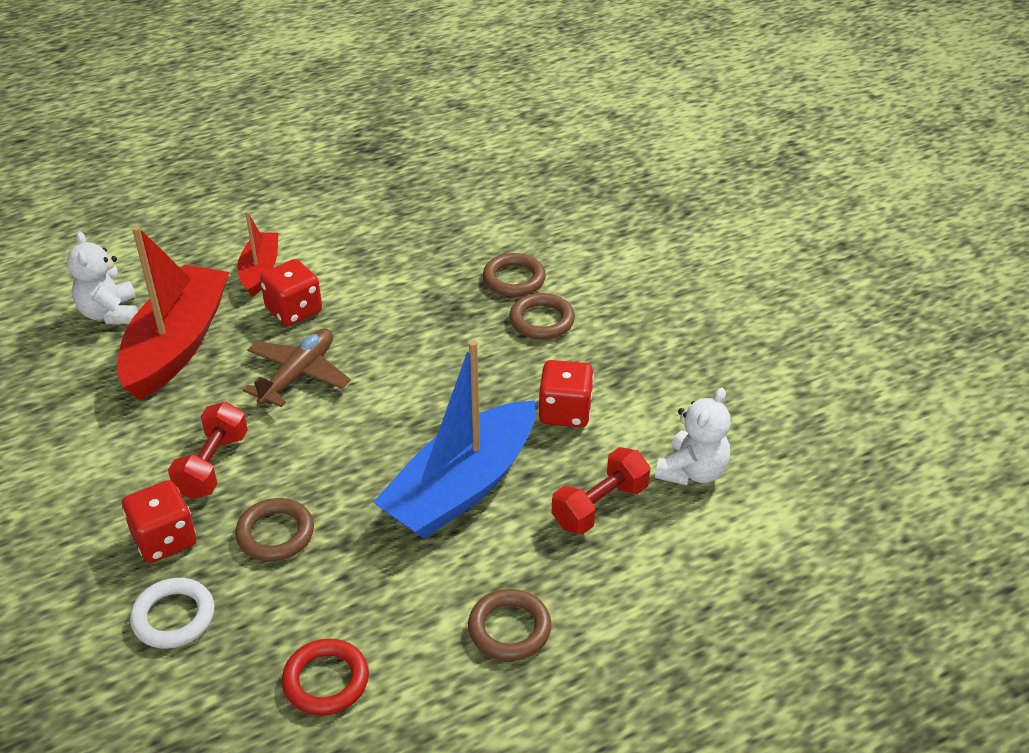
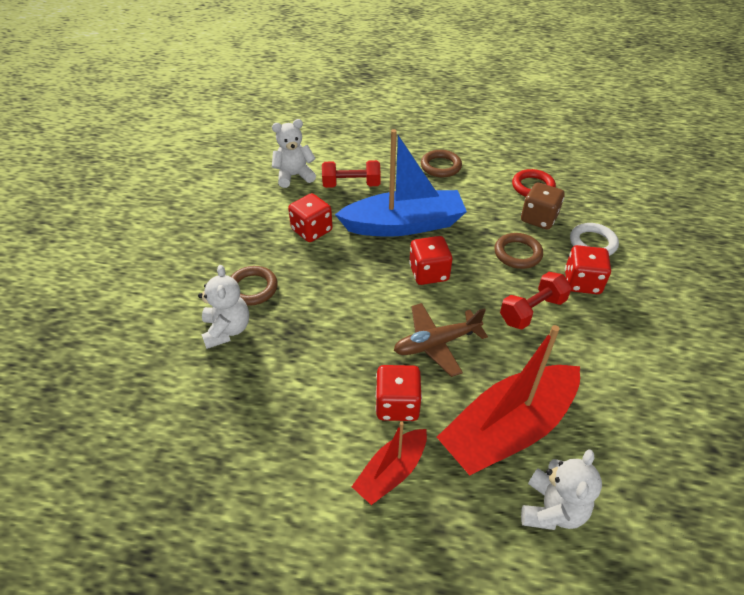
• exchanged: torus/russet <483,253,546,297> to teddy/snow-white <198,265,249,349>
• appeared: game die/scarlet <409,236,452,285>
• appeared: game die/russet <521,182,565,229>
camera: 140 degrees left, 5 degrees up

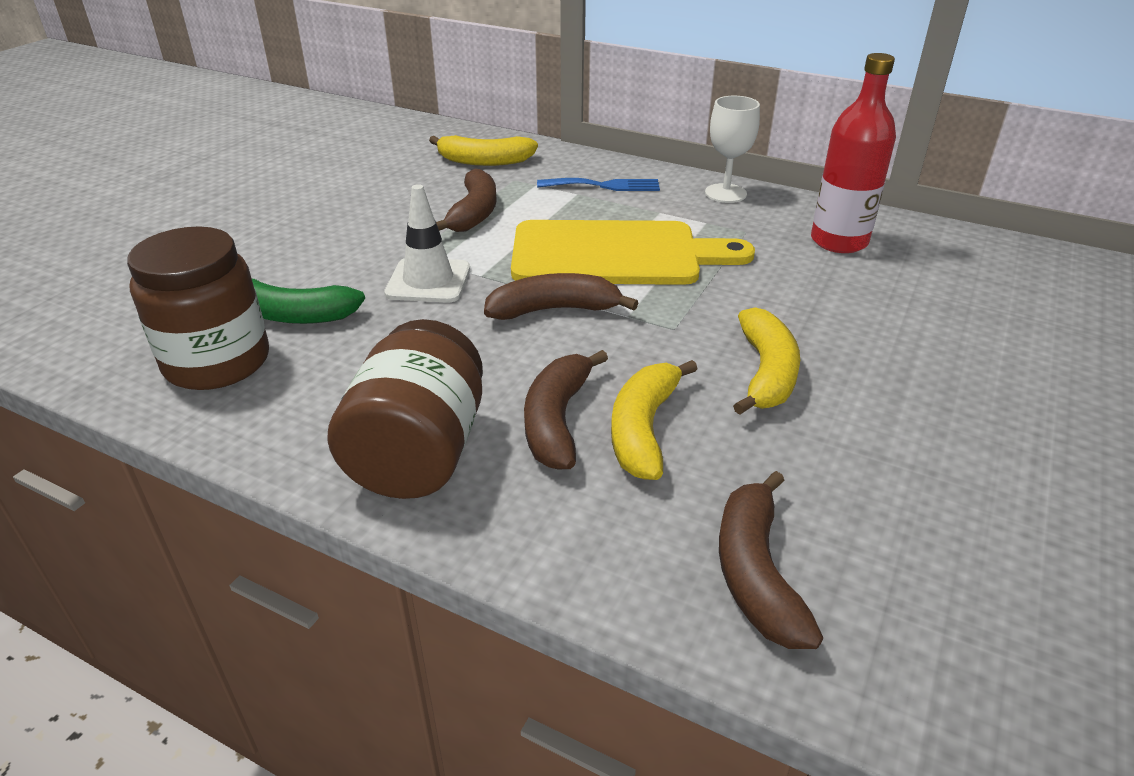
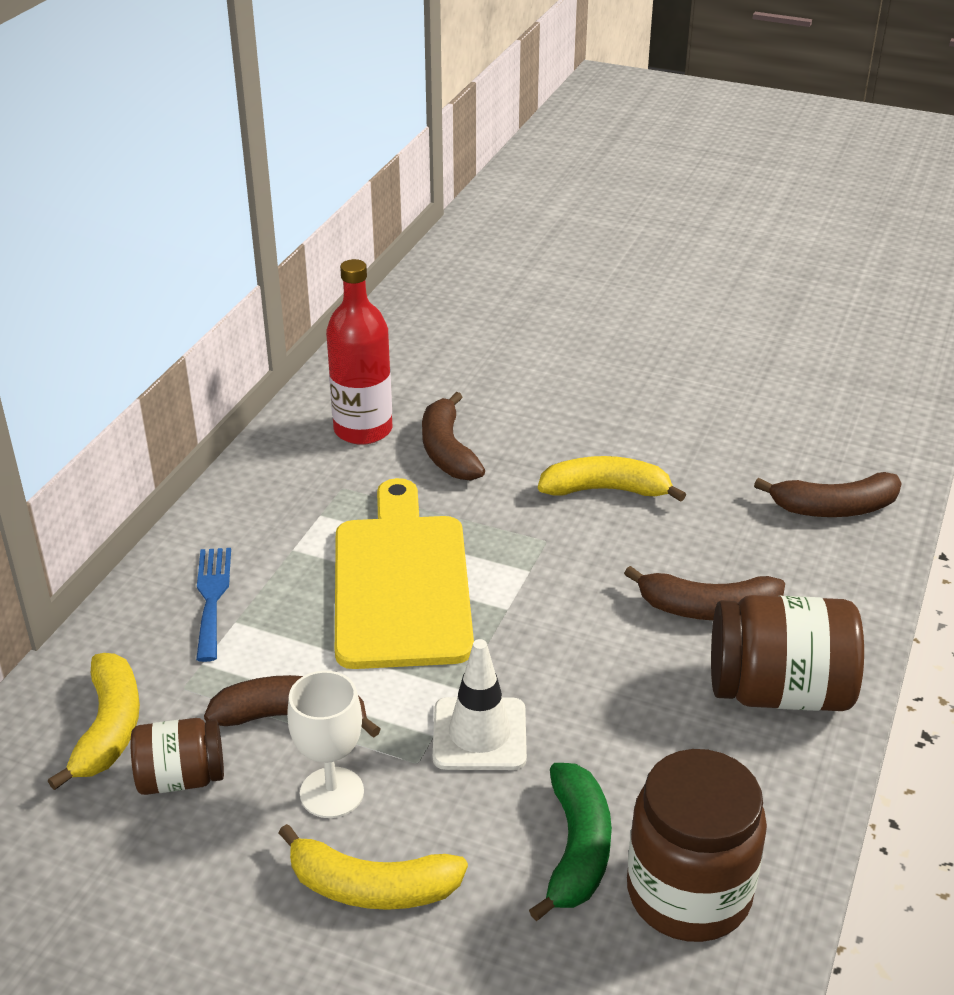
• appeared: preserve jar/russet <131,718,224,795>
• relocated: banana/bright yellow <611,360,697,480> to <279,824,468,910>
• relocated: wine glass/snow-white <705,96,760,203> to <287,671,364,818>
• relocated: banana/russet <484,273,638,320> to <422,392,485,481>
camera: 95 degrees left, 0 degrees up

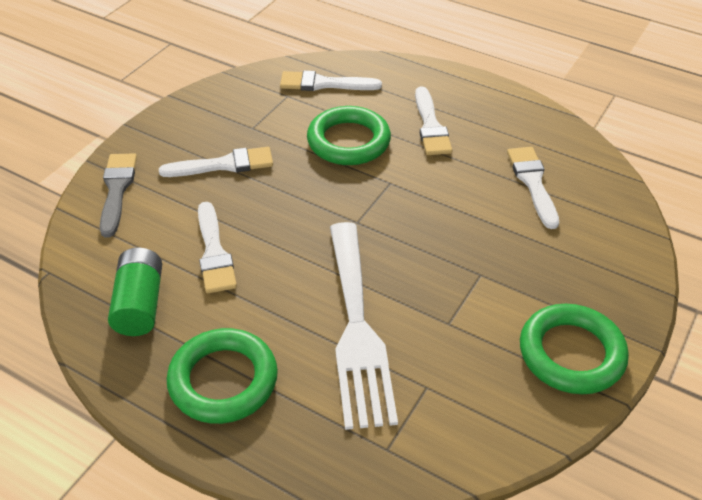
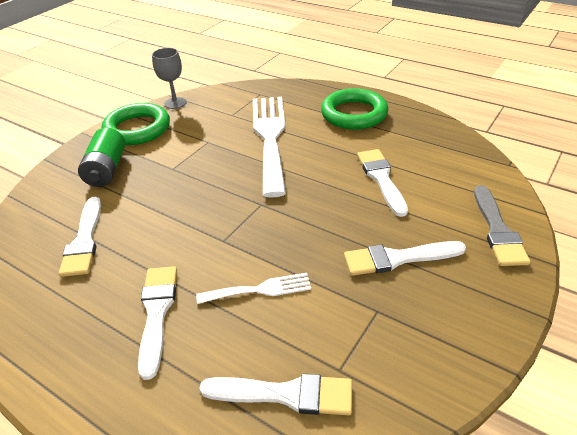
• relocated: battery/emerald <108,248,162,336> to <78,127,125,187>
• appeared: wine glass/ash-grey <152,48,187,109>
• exchanged: torus/emerald <307,106,391,165> to dinner fork/snow-white <196,273,311,304>
camera: 175 degrees left, 5 degrees down

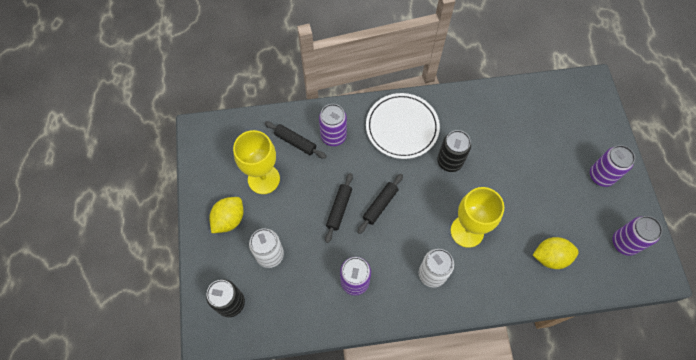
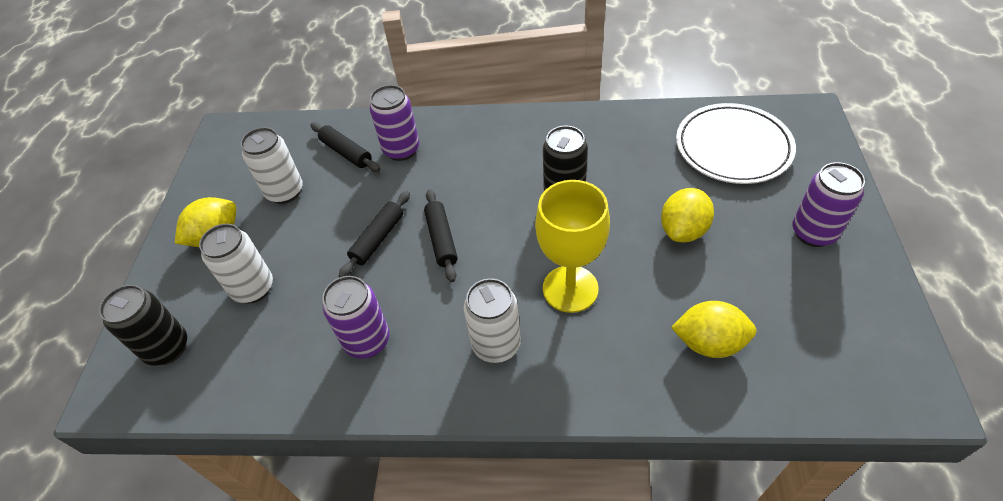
• exchanged: wine glass/bright yellow <233,130,280,194> to tin/snow-white <241,127,303,204>
• spun: rolling pin/jet-black <358,174,403,234> = <424,189,458,282> 60 degrees counterclockwise
• appeared: citrus fruit/bright yellow <661,188,714,242>
• relocated: plate/snow-white <366,93,440,159> to <676,103,796,184>
• missing: tin/royal purple <613,216,662,256>
camera: 15 degrees right, 15 degrees down

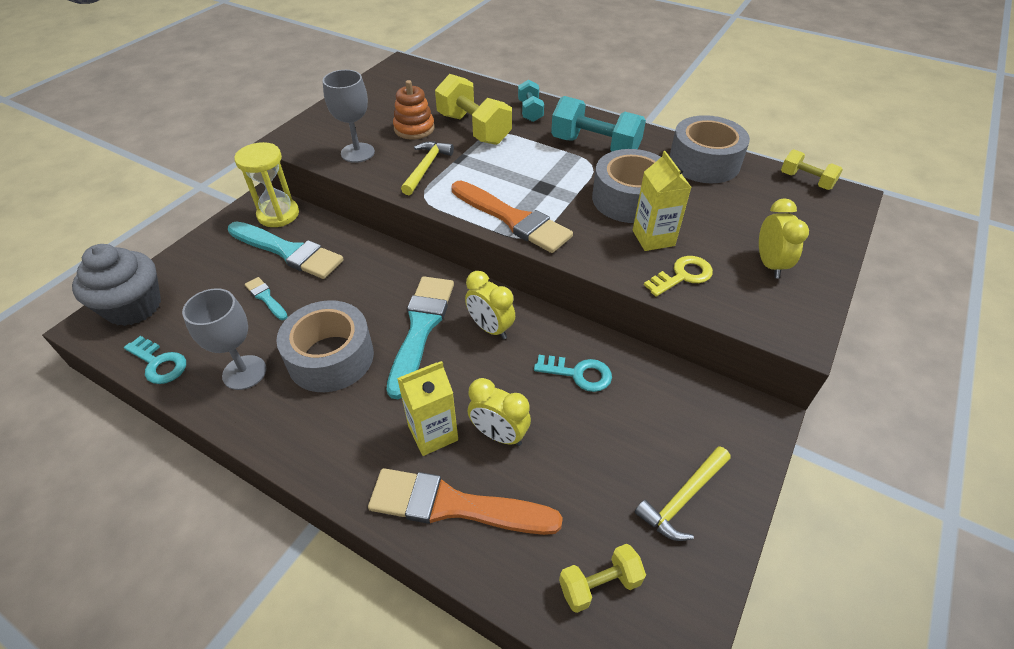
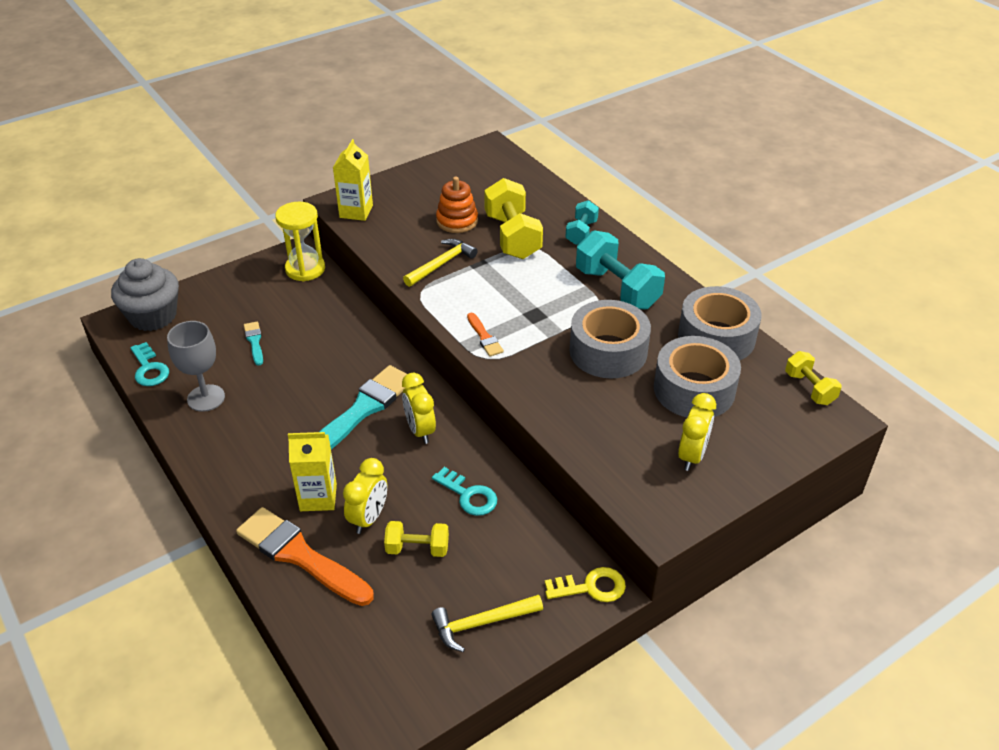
• relocated: carton/bright yellow <633,151,692,251> to <333,139,373,221>
• spun: alarm clock/bright yellow <468,378,531,446> = <343,458,387,534> 120 degrees counterclockwise
• relocated: free weight/bright yellow <559,544,646,613> to <384,521,449,557>
• size: brush/bright orange <452,181,573,253> = <467,313,504,357> x0.47
• relocated: key/bright yellow <644,256,713,297> to <545,567,626,602>
• relocated: tape/ash-grey <276,300,374,392> to <654,336,741,417>
• missing: brush/turquoise <228,221,344,279>
• missing: wine glass/ash-grey <323,70,375,163>
camera: 25 degrees right, 5 degrees down

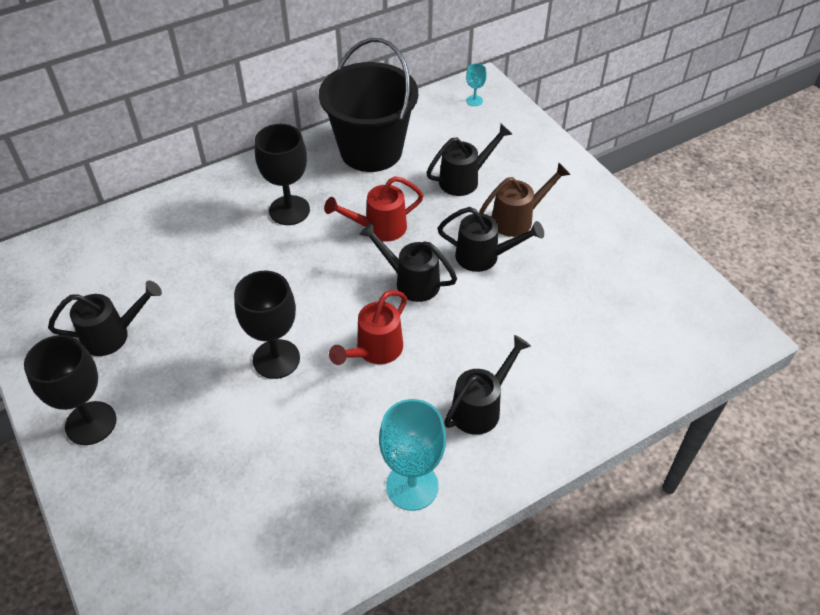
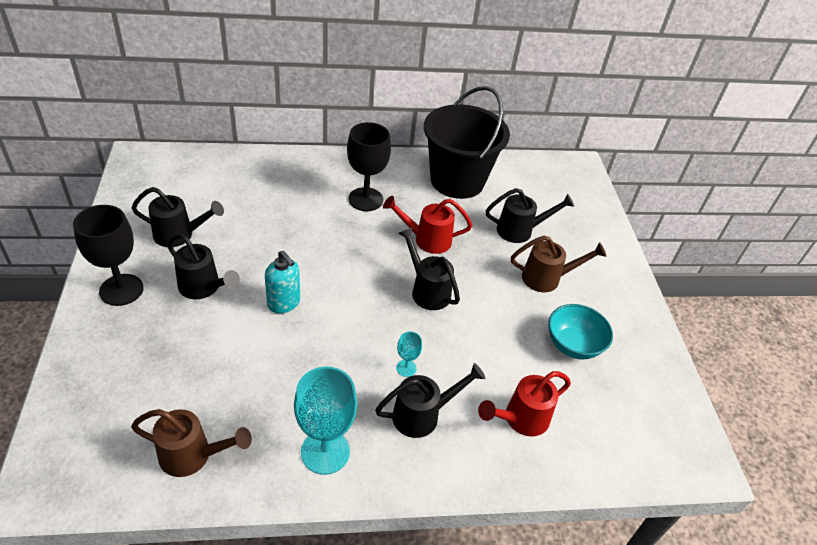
• appeared: watering can/russet <131,409,252,477>
• relocated: watering can/jet-black <437,207,544,272> to <168,234,240,299>
• exchanged: wine glass/jet-black <234,271,300,379> to soap pump/turquoise <265,251,300,314>
• relocated: wine glass/turquoise <466,63,487,106> to <396,331,422,377>
• relocated: watering can/scarlet <329,290,407,365> to <478,371,571,436>
• appeared: bowl/turquoise <548,304,613,360>
camera: 20 degrees right, 5 degrees down

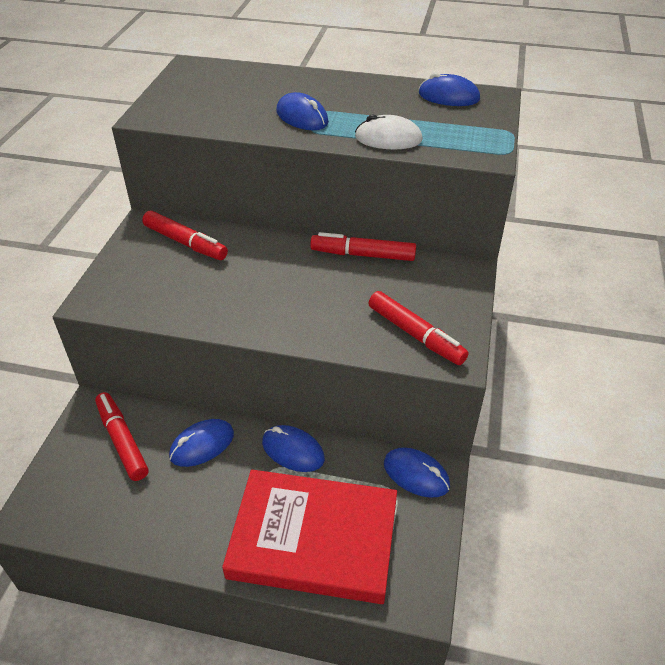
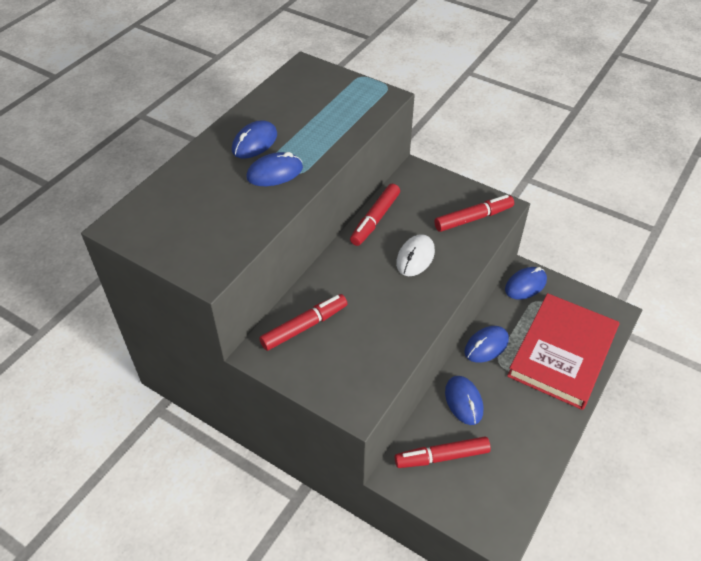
• relocated: PC mouse/royal blue <419,72,480,106> to <232,120,277,159>
• relocated: PC mouse/snow-white <355,114,423,150> to <396,234,435,276>
camera: 70 degrees left, 5 degrees up

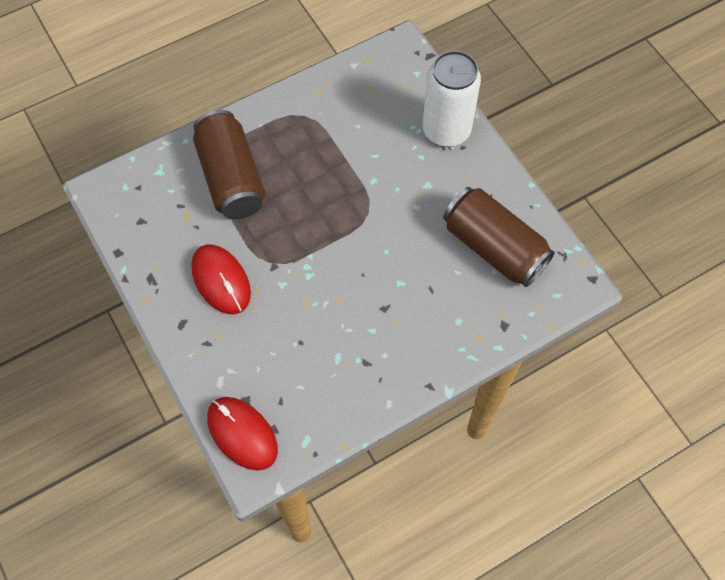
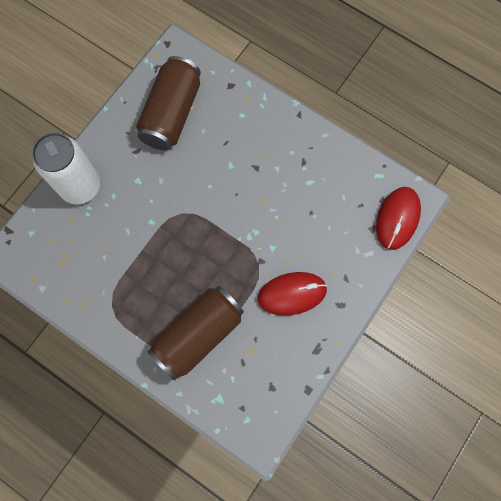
• spun: PC mouse/scarlet <191,244,251,314> = <258,272,327,316> 45 degrees clockwise
camera: 115 degrees left, 10 degrees up

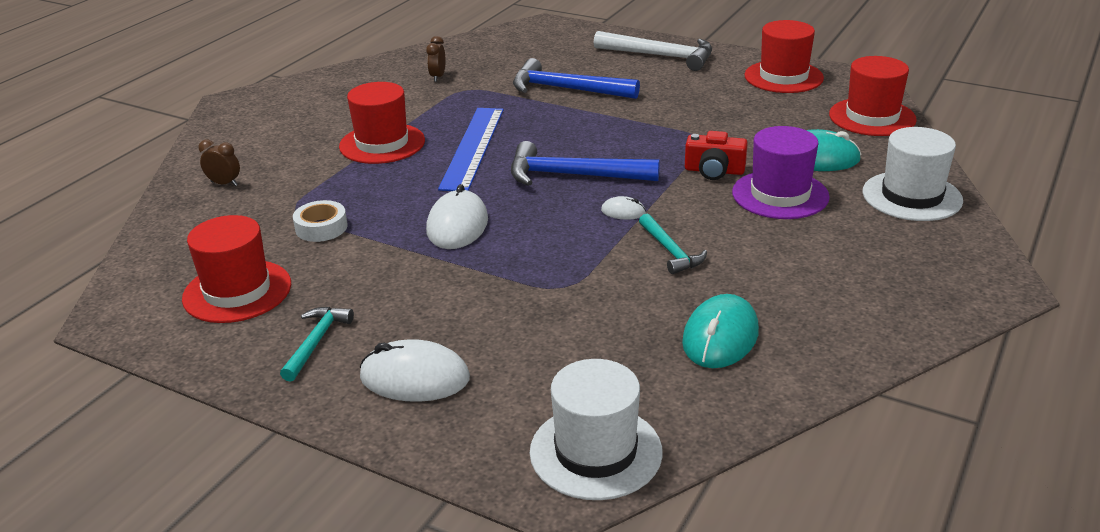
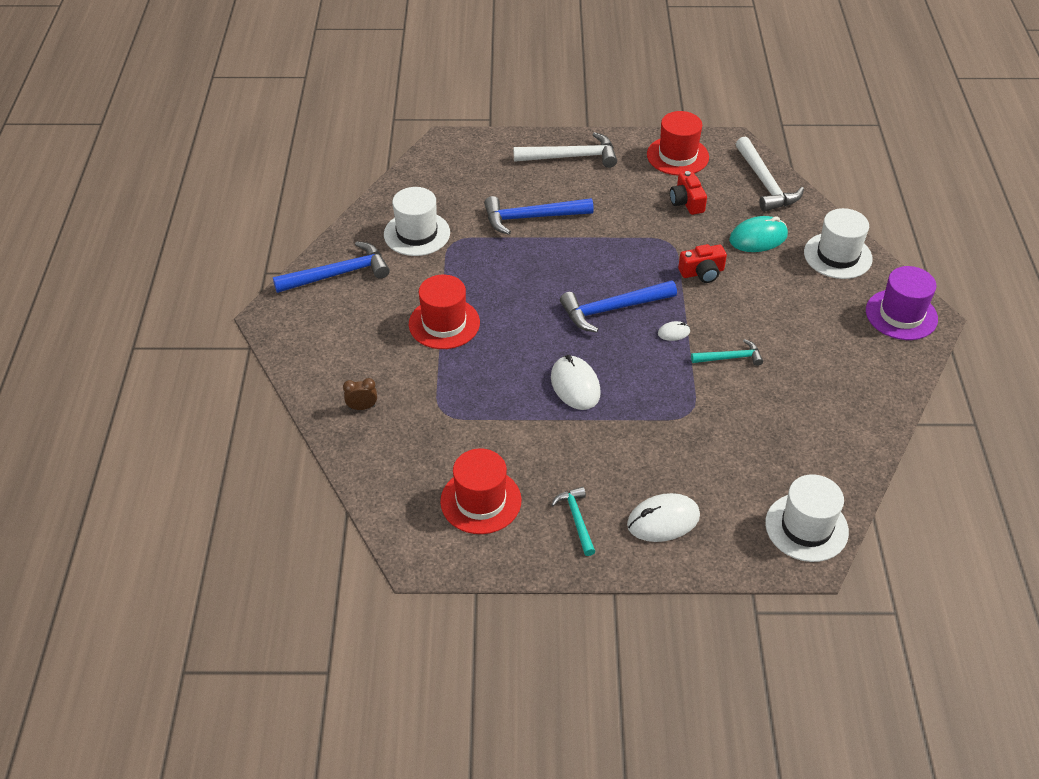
• appeared: hammer/royal blue <273,241,390,293>
• exchanged: alarm clock/russet <426,36,446,82> to tall hat/snow-white <384,187,450,256>
• appeared: compact camera/scarlet <670,171,707,215>
• spun: hammer/turquoise <639,214,707,274> = <691,339,763,366> 45 degrees counterclockwise
• exchanged: tall hat/scarlet <829,56,917,136> to hammer/snow-white <736,136,804,212>
• relocated: tall hat/royal purple <732,126,830,219> to <866,266,938,340>
• missing: tape/snow-white <293,200,348,242>
• missing: measuring stick/royal blue <438,108,504,191>
• missing: PC mouse/turquoise <682,294,759,368>
camera: 30 degrees left, 15 degrees up

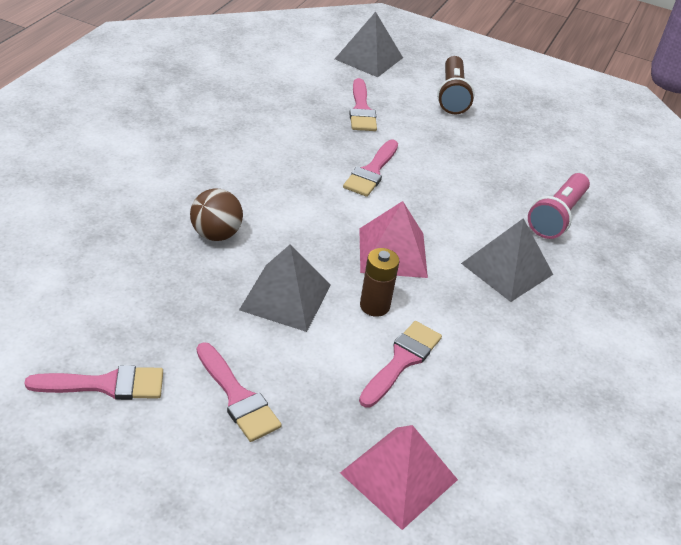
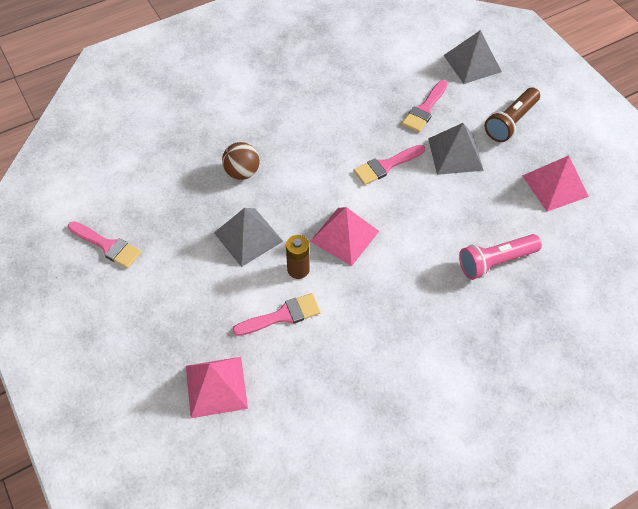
• relocated: pyramid shape/ash-grey <461,218,553,302> to <428,123,484,175>
• appeared: pyramid shape/rosy <522,155,589,212>
• missing: brush/rosy <197,342,282,442>
camera: 40 degrees right, 15 degrees up

